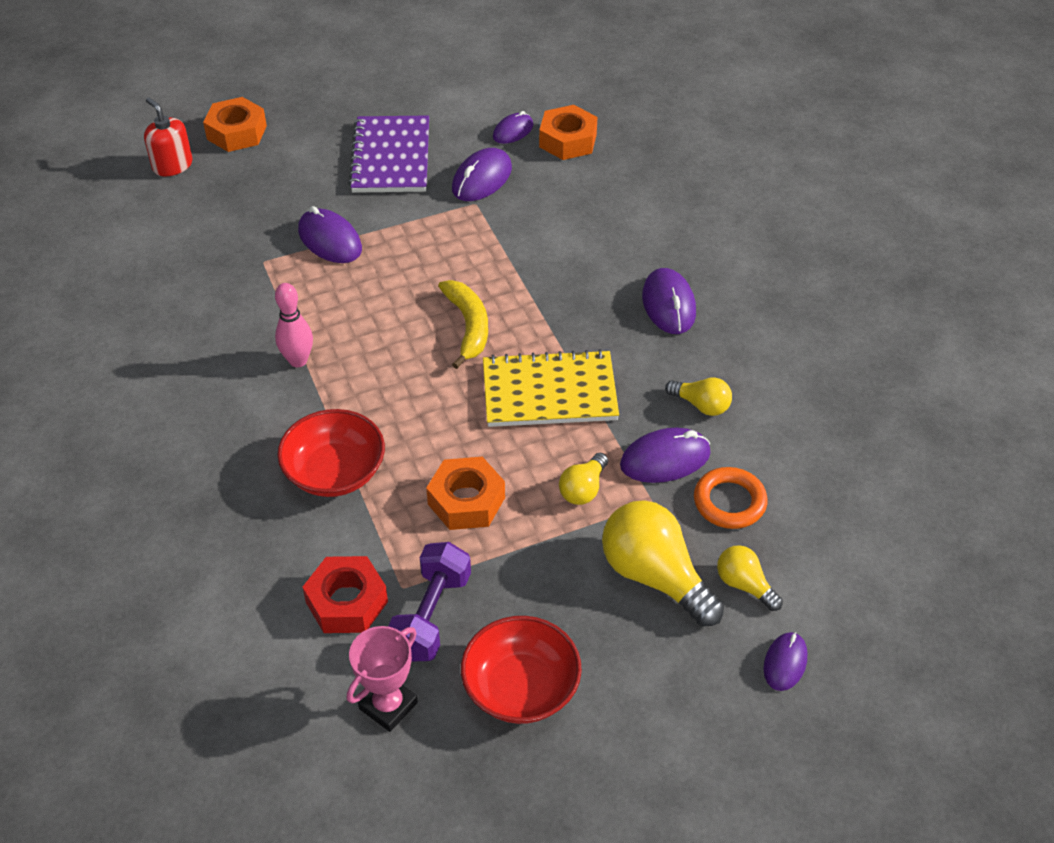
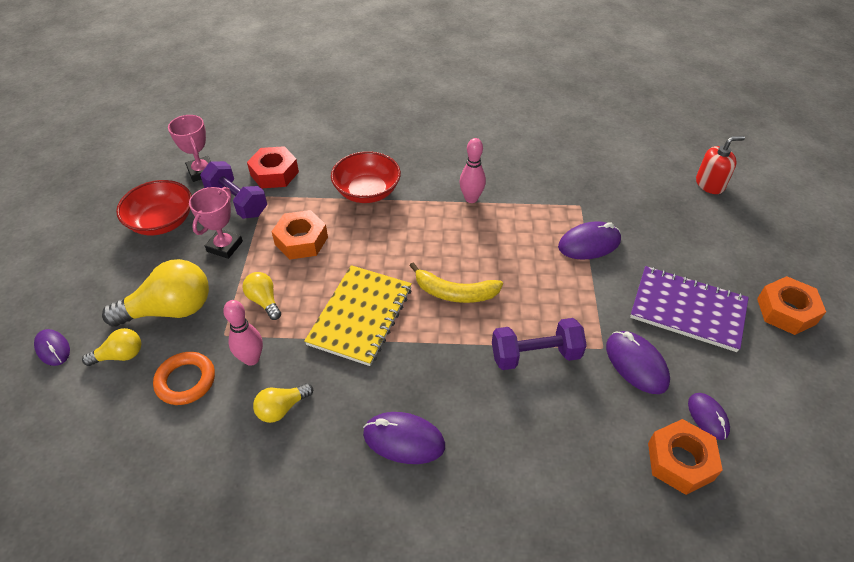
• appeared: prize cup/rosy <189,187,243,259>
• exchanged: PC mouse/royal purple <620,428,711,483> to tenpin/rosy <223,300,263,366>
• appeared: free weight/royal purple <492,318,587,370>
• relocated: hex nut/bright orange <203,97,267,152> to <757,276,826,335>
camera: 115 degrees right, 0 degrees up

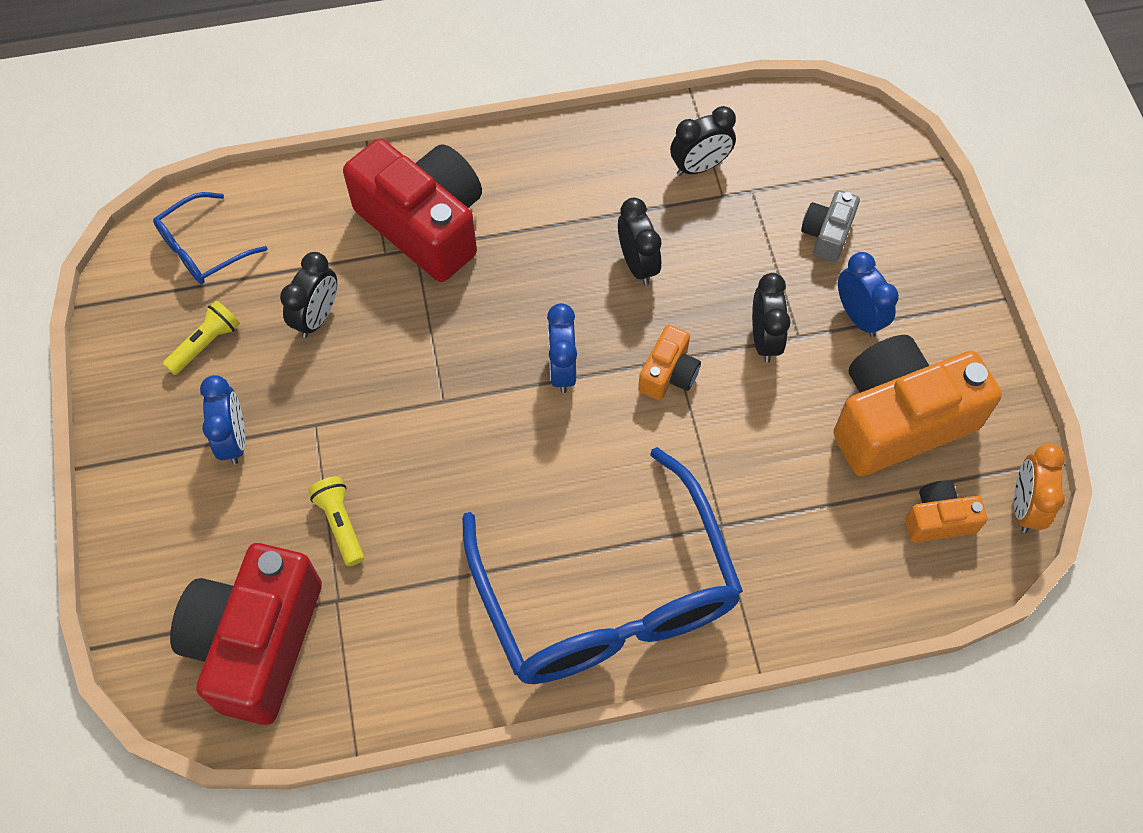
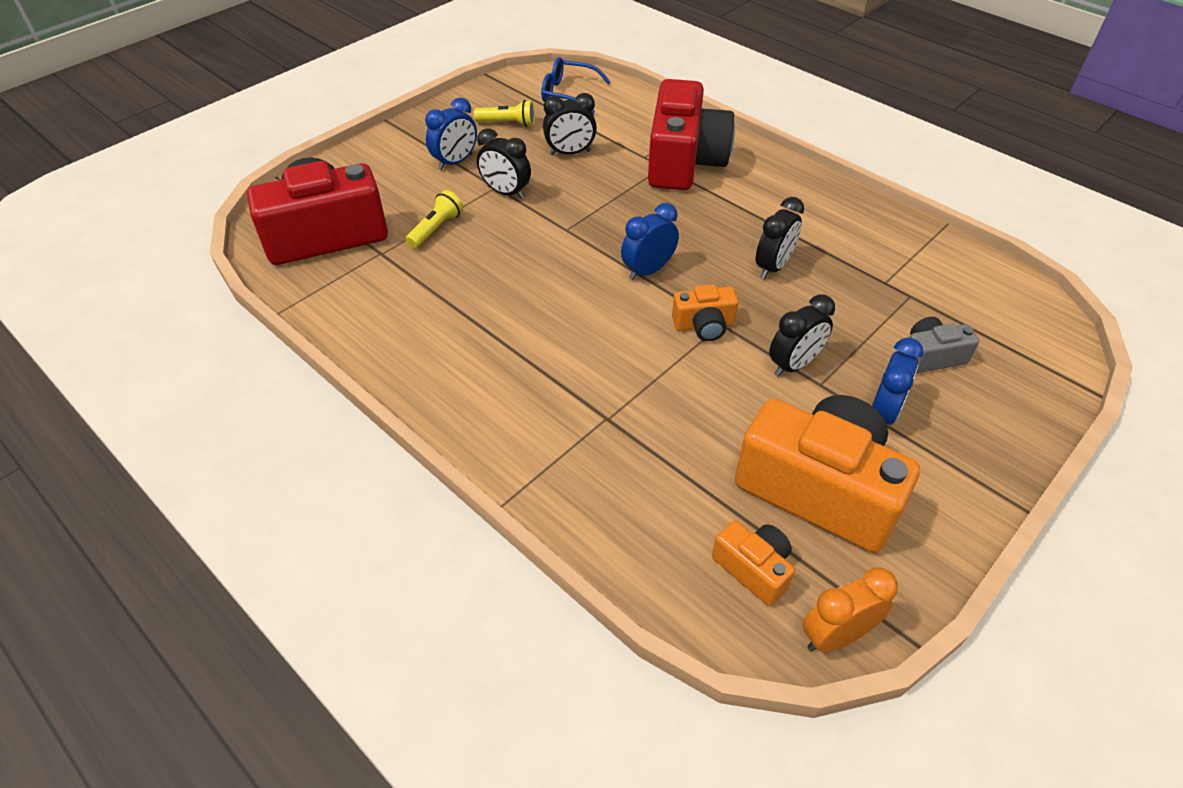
• relocated: alarm clock/jet-black <670,106,736,176> to <477,128,531,199>
• missing: spectacles/royal blue <462,447,743,684>
camera: 55 degrees right, 15 degrees down

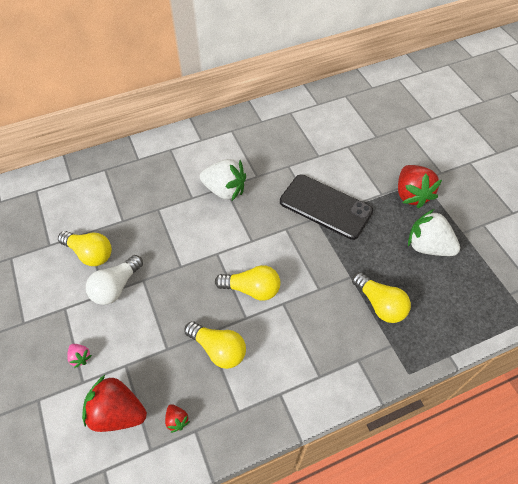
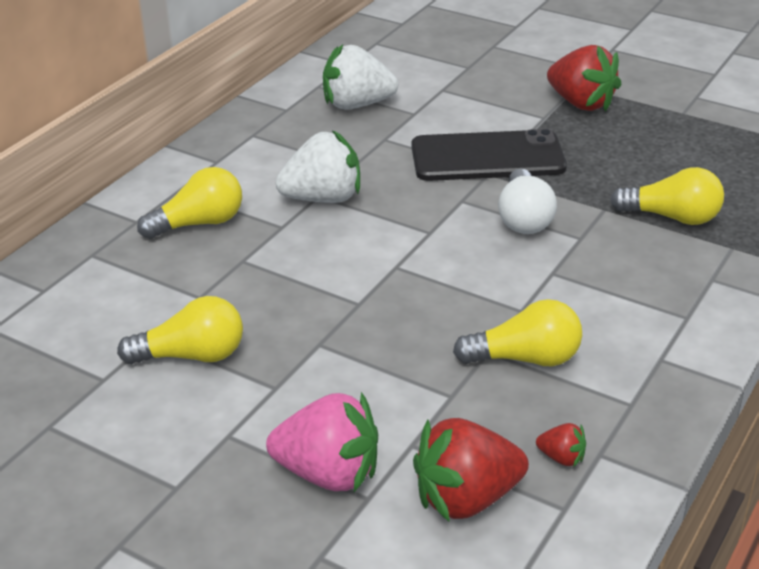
• relocated: light bulb/bright yellow <215,265,280,301> to <137,167,242,239>
• size: berry/rosy <67,344,92,368> = <266,392,378,492> x2.22
• relocated: berry/snow-white <408,209,460,256> to <323,45,398,110>
• relocated: light bulb/snow-white <86,255,143,305> to <498,169,557,234>
camera: 35 degrees left, 20 degrees down

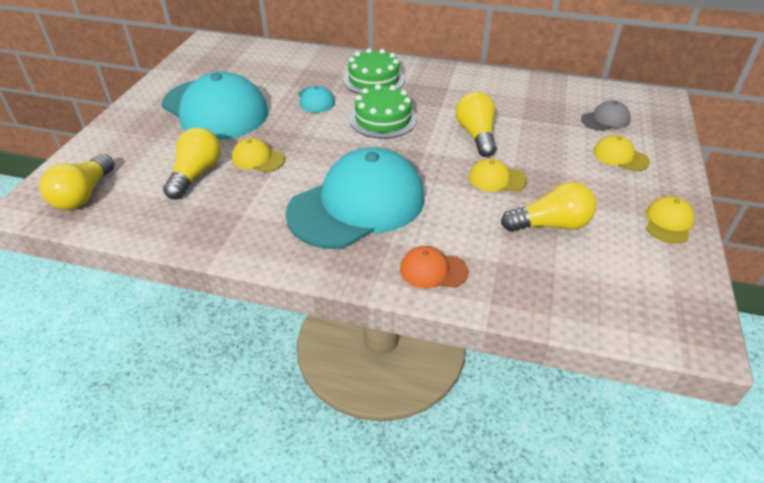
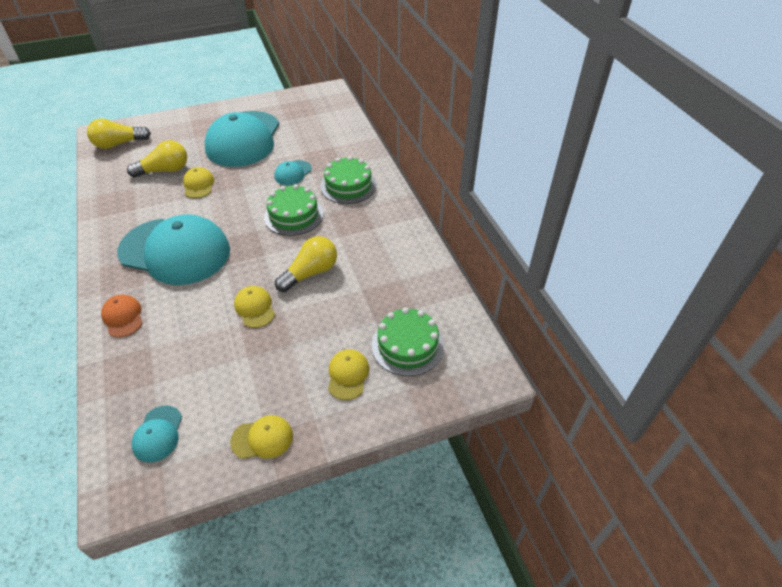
• appeared: baseball cap/turquoise <131,405,182,463>
• exchanged: baseball cap/ash-grey <581,101,631,131> to cake/emerald <372,307,444,376>
• missing: light bulb/bright yellow <501,182,596,232>
camera: 55 degrees right, 5 degrees up

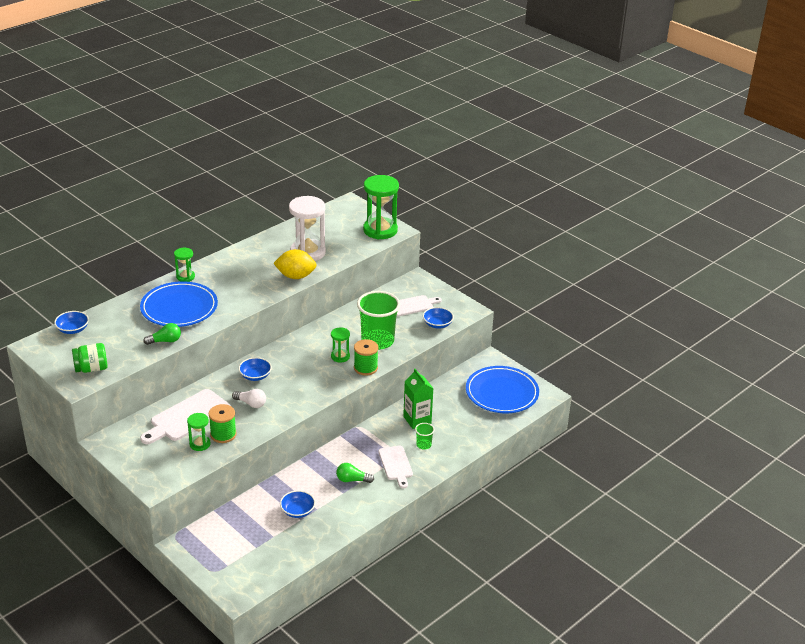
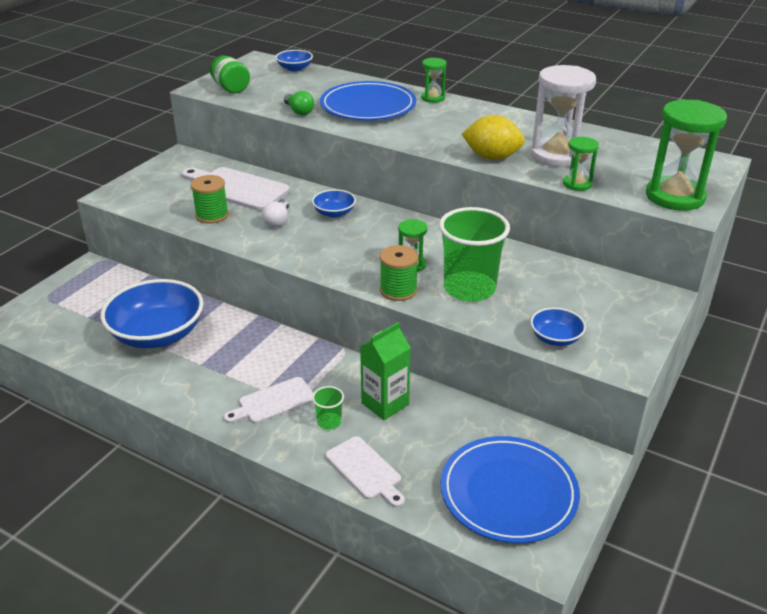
• size: bowl/royal blue <280,490,315,518> = <100,279,203,348> x2.09
• relocated: chopping board/snow-white <397,295,442,316> to <325,436,405,508>
• spun: citrus fruit/bright yellow <273,249,317,279> = <462,115,525,160> 60 degrees counterclockwise
• relocated: sandglass/emerald <187,413,211,451> to <563,137,599,191>
• missing: light bulb/emerald <336,463,374,483>
camera: 75 degrees right, 0 degrees up

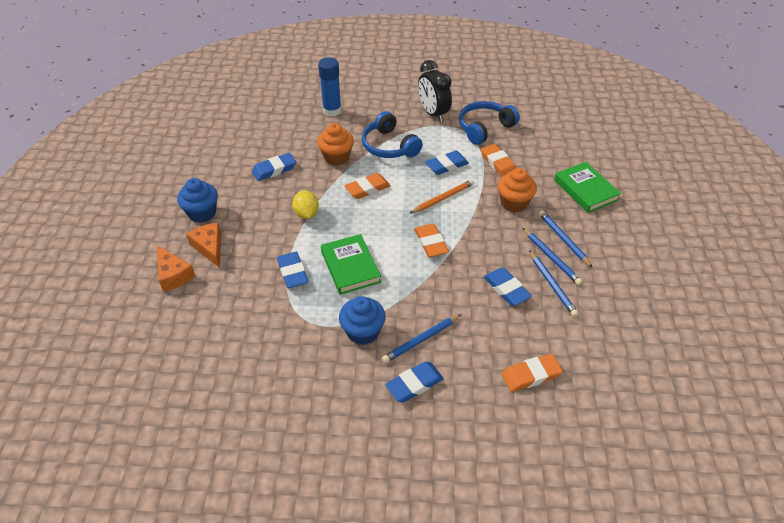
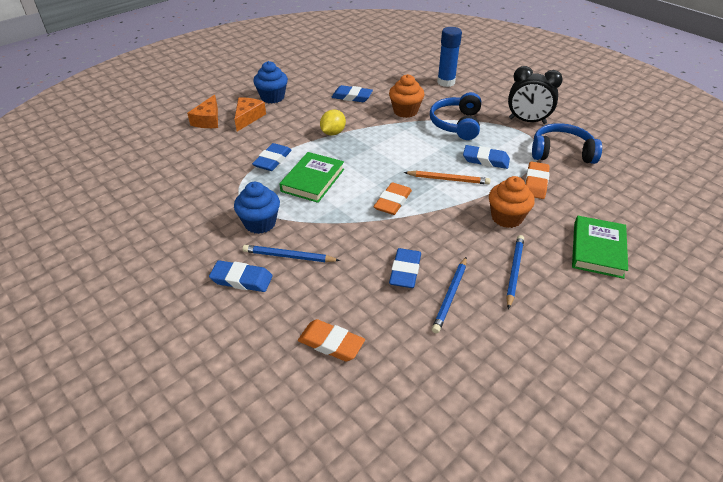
• spun: alarm clock/jet-black <418,60,452,122> = <508,66,563,124> 90 degrees counterclockwise
• missing: pencil eraser/bright orange <344,173,391,199>
• missing: lead pencil/royal blue <523,228,583,285>
camera: 45 degrees right, 5 degrees down

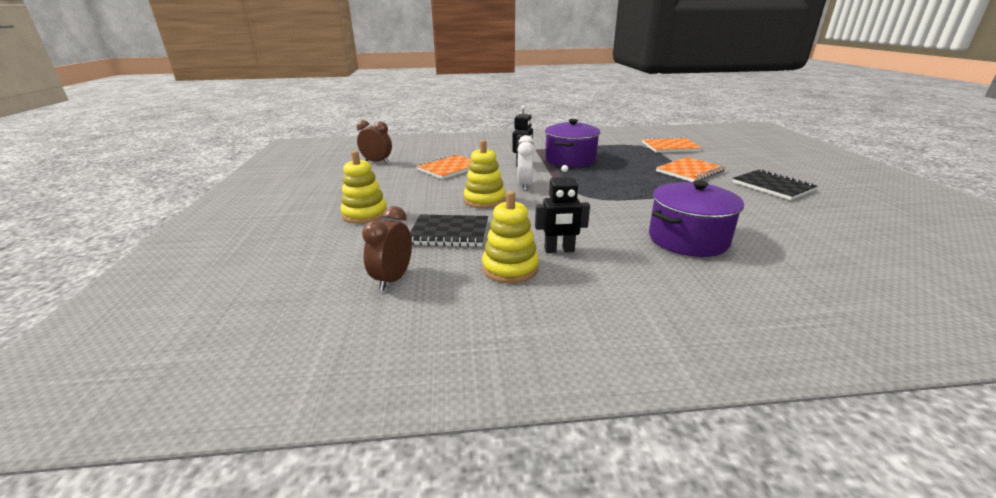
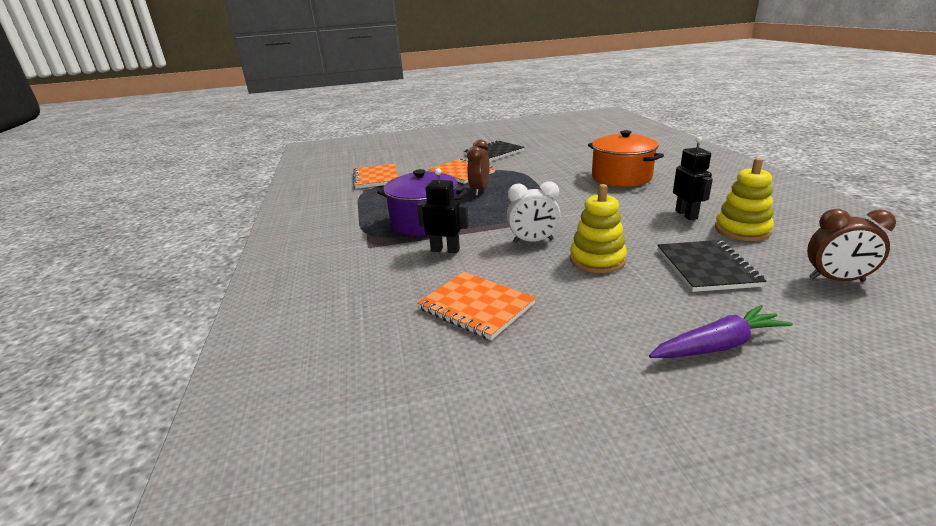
• relocated: alarm clock/russet <357,120,392,163> to <467,140,490,196>
• colour: cooking pot/royal purple <649,180,744,257> to cooking pot/bright orange <588,130,664,187>
• exchanged: stacking toy/bright yellow <341,151,387,224> to toy carrot/royal purple <649,305,793,358>
camera: 95 degrees left, 0 degrees up

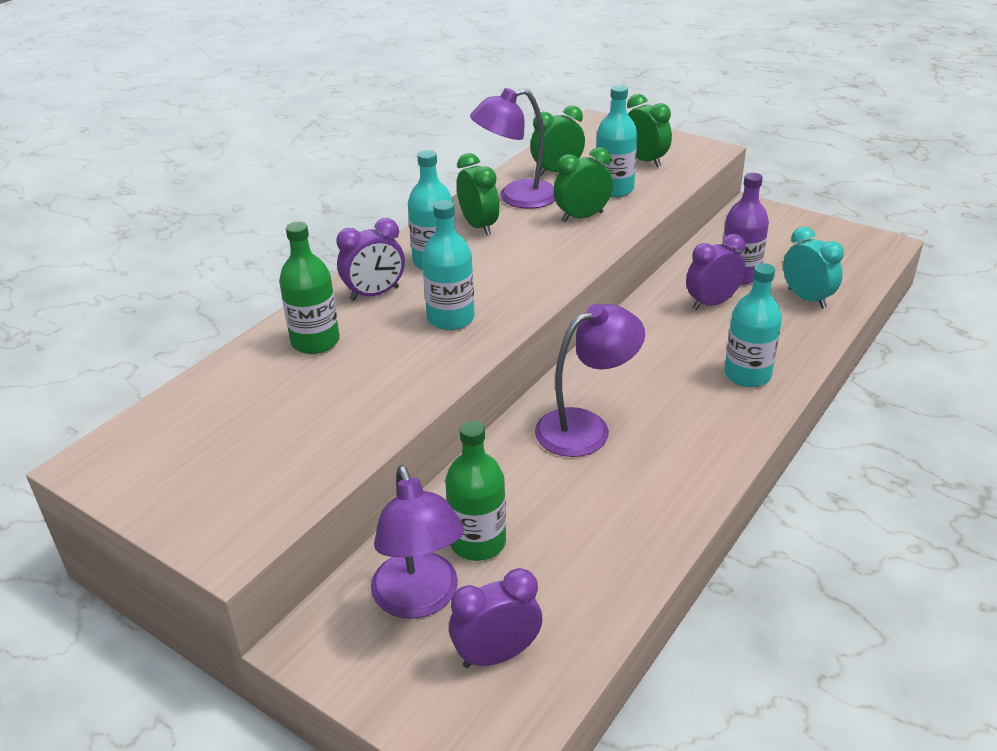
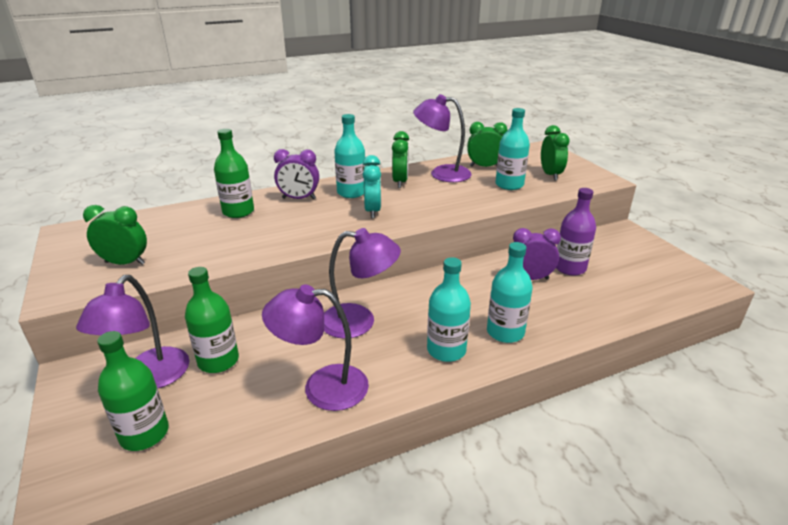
• relocated: alarm clock/emerald <554,147,613,222> to <83,205,147,265>
• exchanged: alarm clock/royal purple <449,568,542,668> to bottle/emerald <97,331,169,451>
• appeared: desk lamp/royal purple <262,285,369,411>
• relocated: alarm clock/turquoise <783,227,844,309> to <363,155,381,218>
• relocated: bottle/turquoise <422,200,475,330> to <427,257,471,362>
camera: 30 degrees right, 5 degrees down

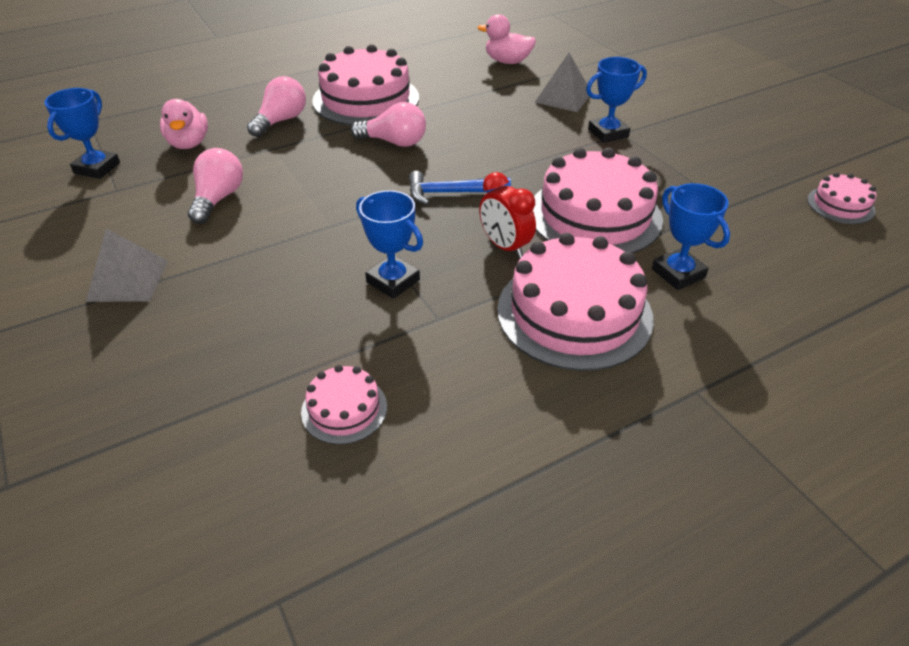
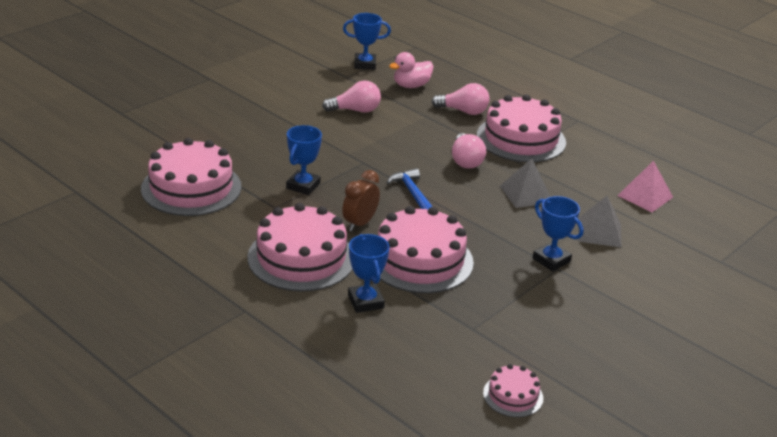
• size: cake/rosy <301,365,387,445> = <141,138,241,216> x2.06
• colour: alarm clock/scarlet <479,172,536,258> to alarm clock/russet <342,170,380,231>
• spun: prize cup/royal blue <652,183,730,290> = <348,234,389,313> 60 degrees counterclockwise
• relocated: pyramid shape/ash-grey <86,229,168,302> to <500,158,550,208>
• exchanged: duck/rosy <477,14,536,64> to pyramid shape/rosy <617,161,673,212>
camera: 70 degrees right, 10 degrees down

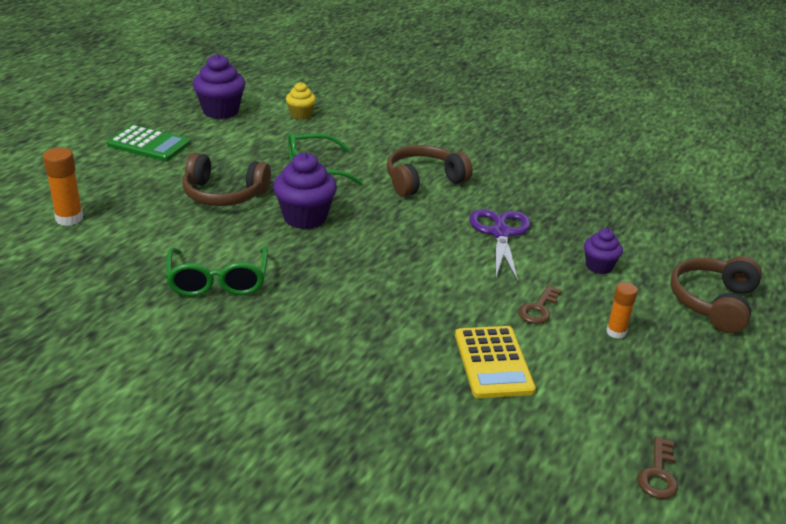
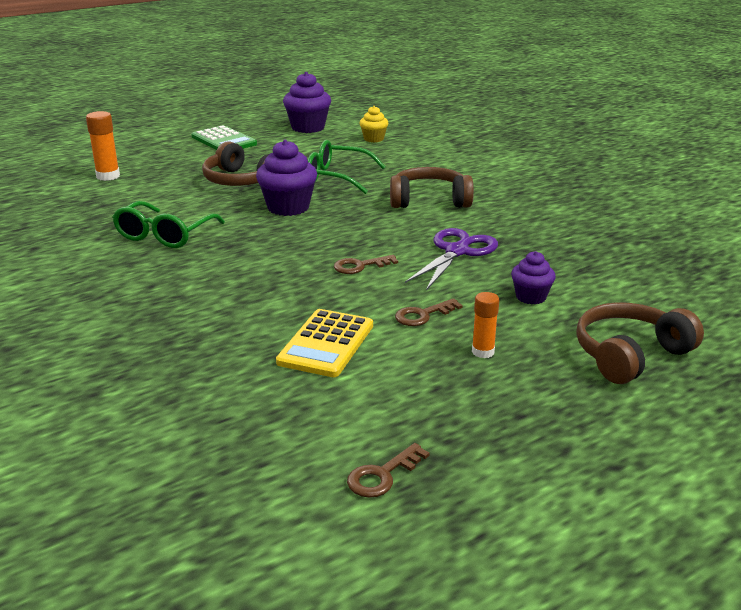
• appeared: key/russet <334,255,398,274>
camera: 30 degrees right, 5 degrees down

